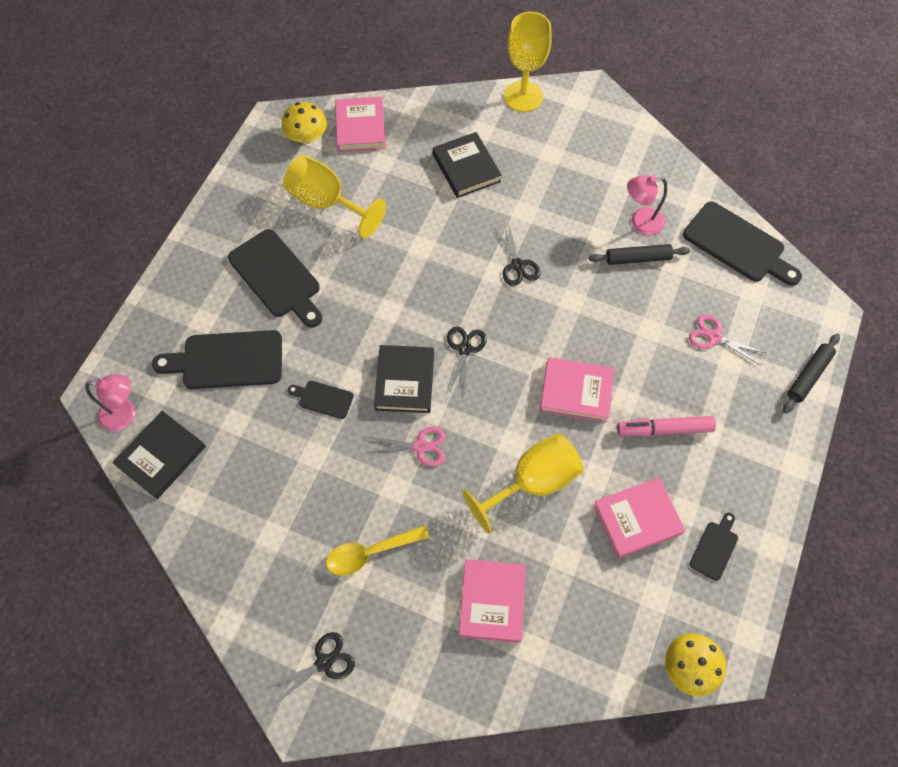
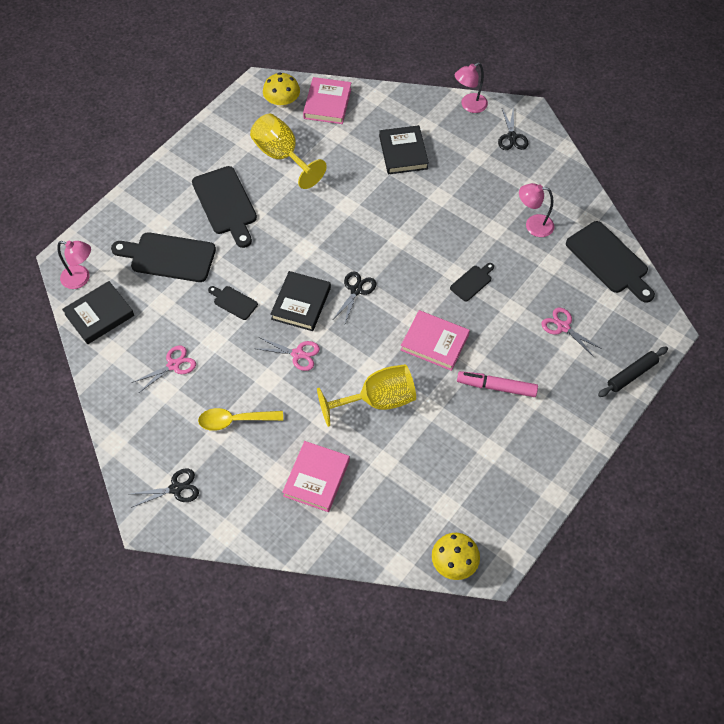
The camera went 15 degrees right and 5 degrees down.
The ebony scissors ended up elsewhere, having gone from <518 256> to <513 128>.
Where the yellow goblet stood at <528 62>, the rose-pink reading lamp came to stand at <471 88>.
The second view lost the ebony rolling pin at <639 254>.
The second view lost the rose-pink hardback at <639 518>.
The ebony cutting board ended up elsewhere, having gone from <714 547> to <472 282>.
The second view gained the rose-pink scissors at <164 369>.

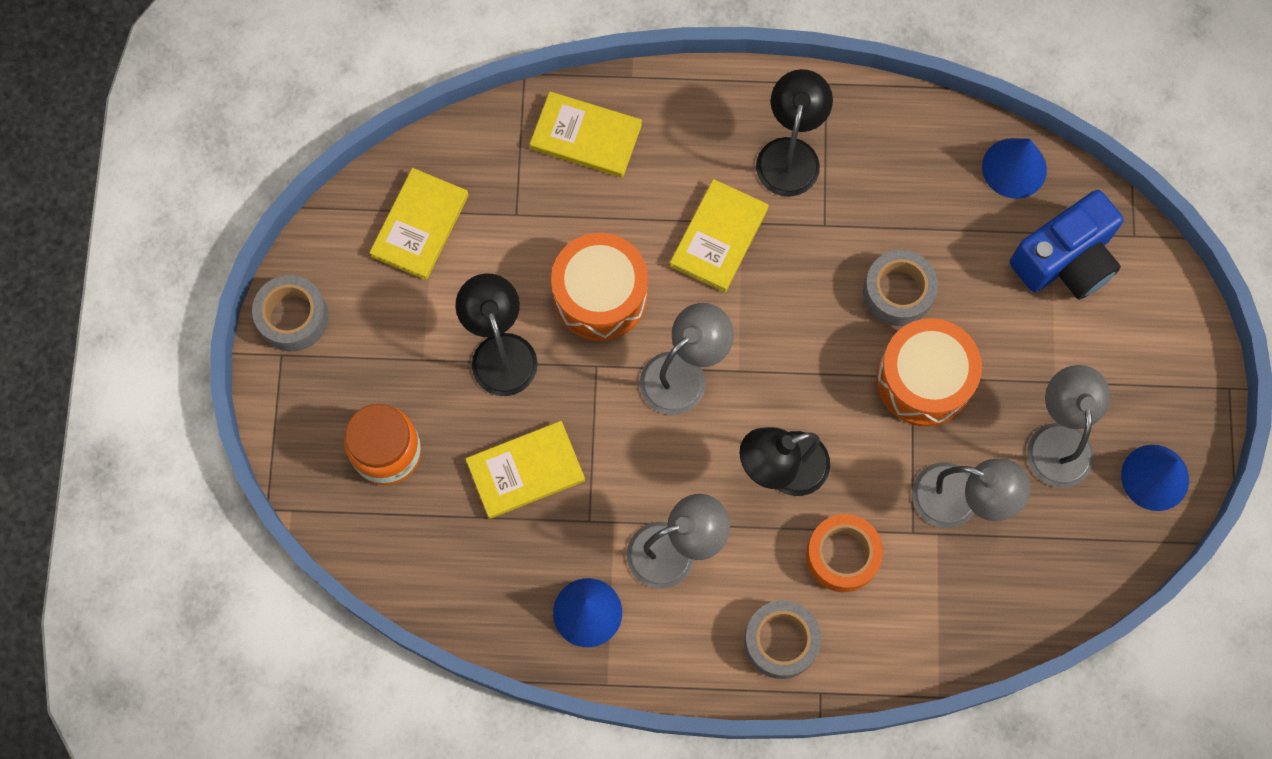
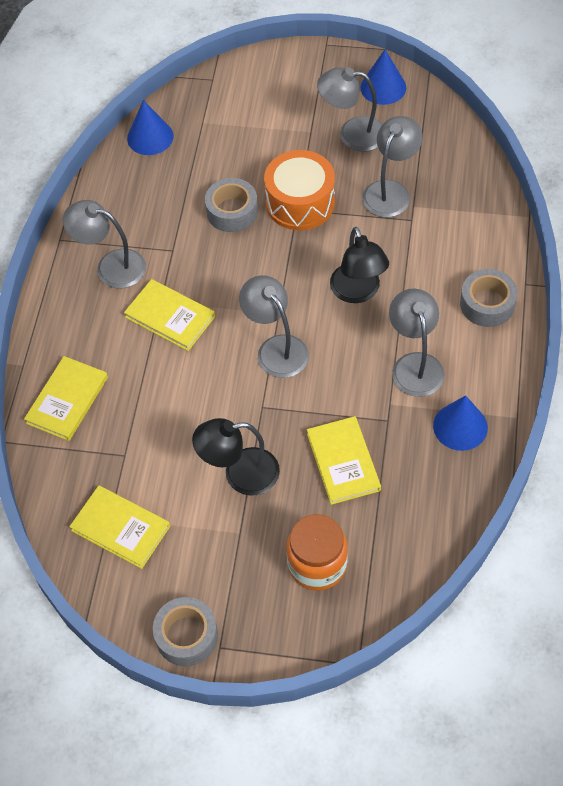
The camera went 80 degrees left and 15 degrees down.
The second view lost the bright orange drum at <599 287>.
What was the ebony reading lamp at <794 133> turned into the gray reading lamp at <104 244>.
The second view lost the bright orange tape at <844 553>.
The second view lost the blue camera at <1067 245>.

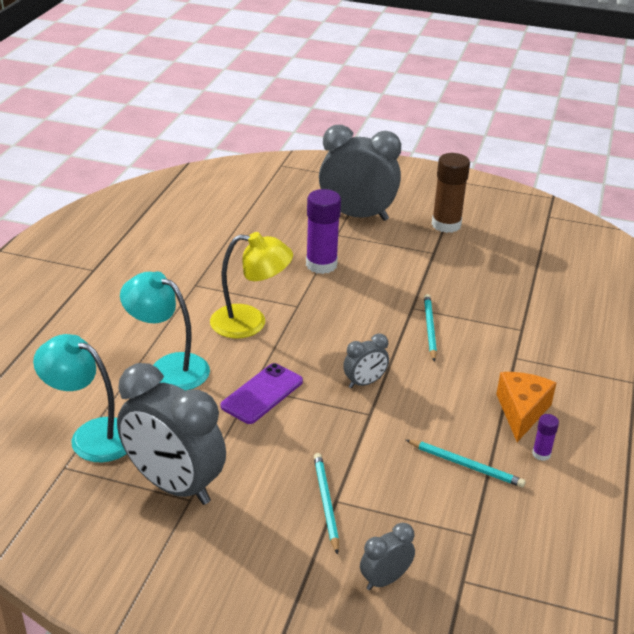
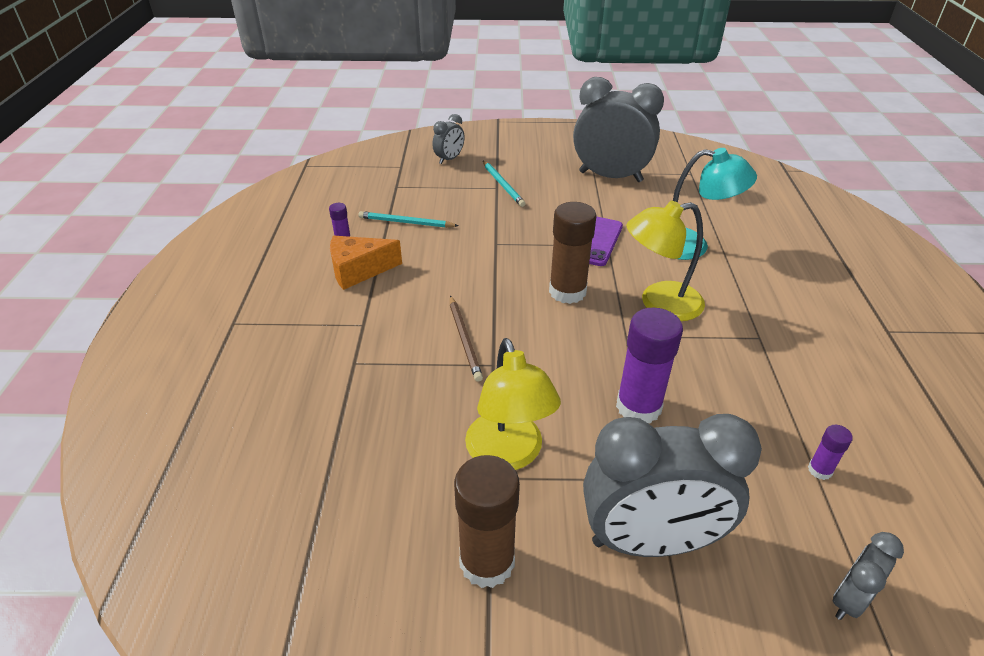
The camera went 165 degrees right and 5 degrees up.
The second view lost the aqua reading lamp at <80 398>.
The gray clock ended up elsewhere, having gone from <366 361> to <868 576>.
What was the aqua pencil at <430 327> turned into the brown pencil at <466 339>.
The bright orange cheese wedge at <526 407> ended up facing another way, 75 degrees clockwise from before.
The second view gained the yellow reading lamp at <513 404>.
The second view gained the brown stick of glue at <573 253>.
The second view gained the royal purple stick of glue at <830 452>.

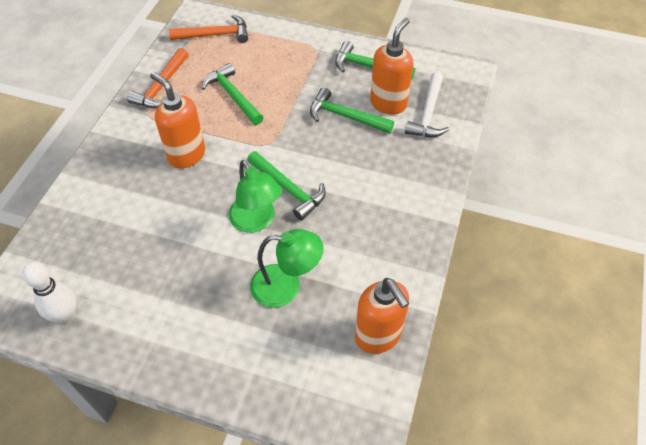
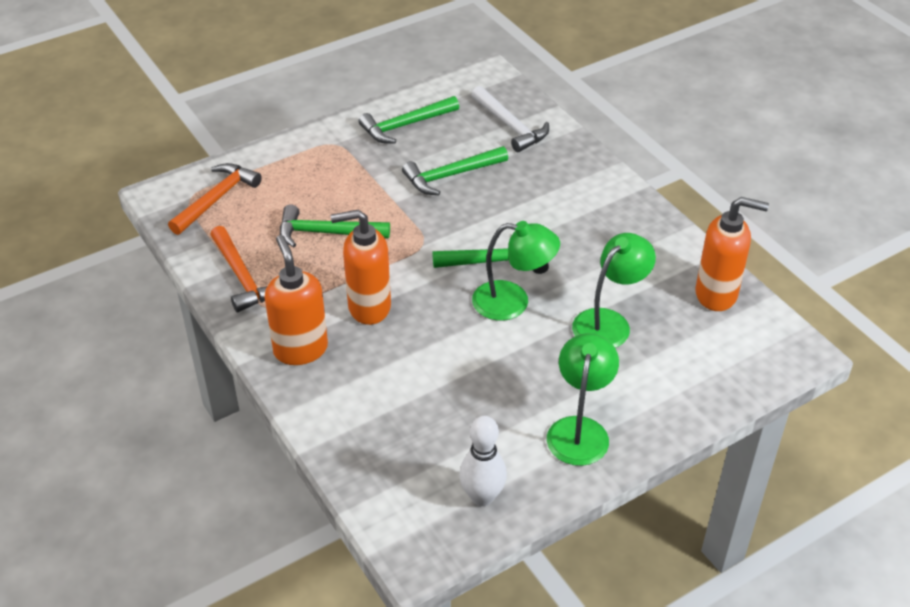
The camera went 50 degrees left and 10 degrees down.
The bright orange soap dispenser ended up elsewhere, having gone from <391 66> to <296 300>.
The second view gained the emerald reading lamp at <583 399>.

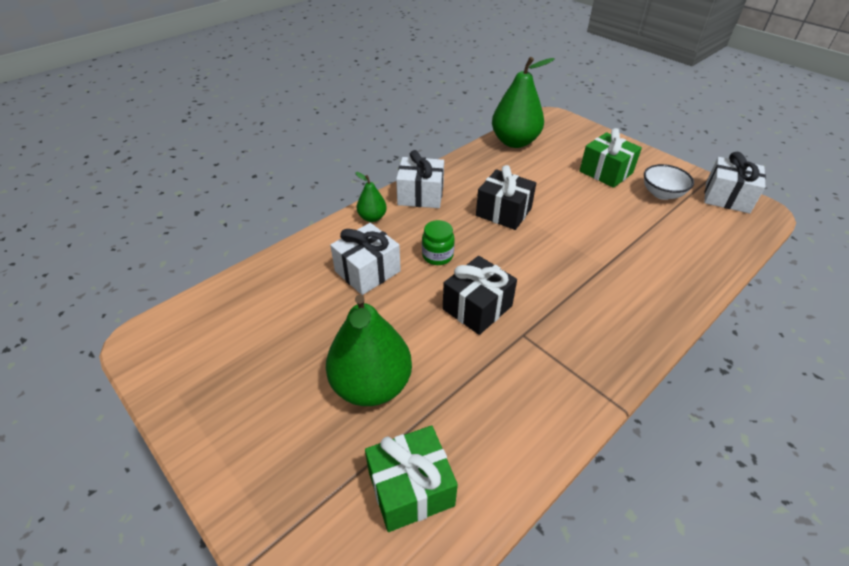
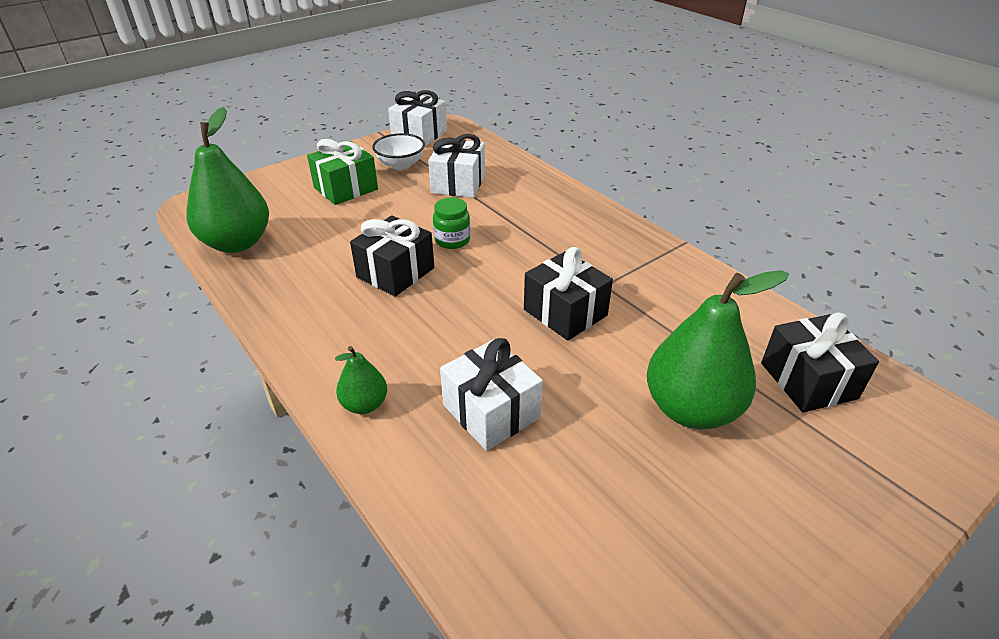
The camera went 85 degrees left and 5 degrees down.
What was the emerald gift at <411 478> turned into the ebony gift at <820 362>.
The snow-white gift ended up elsewhere, having gone from <420 179> to <456 166>.
The emerald jam jar ended up elsewhere, having gone from <438 242> to <451 223>.

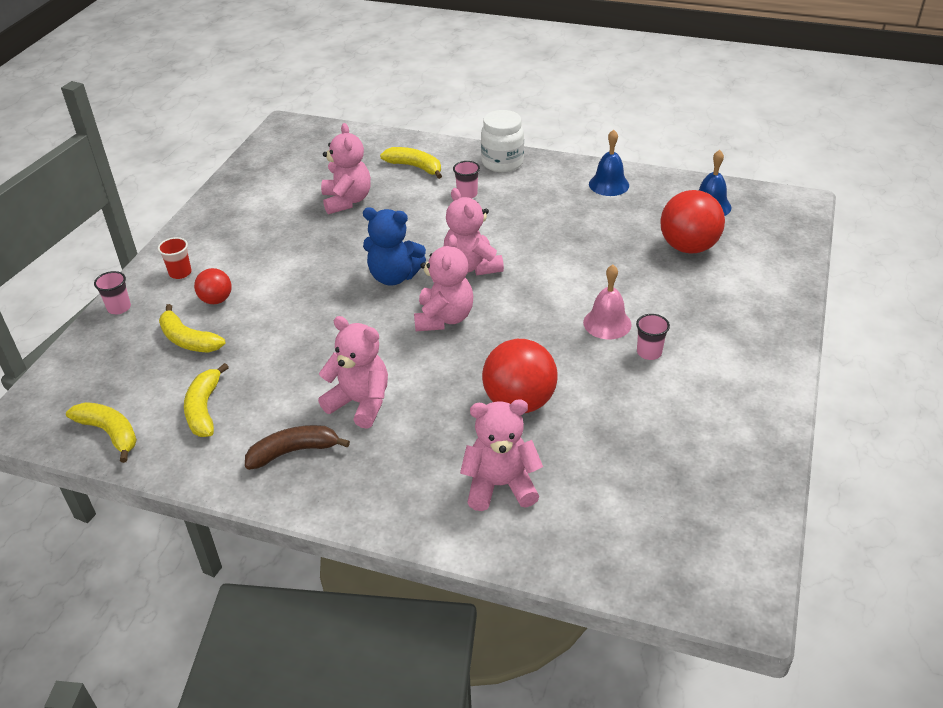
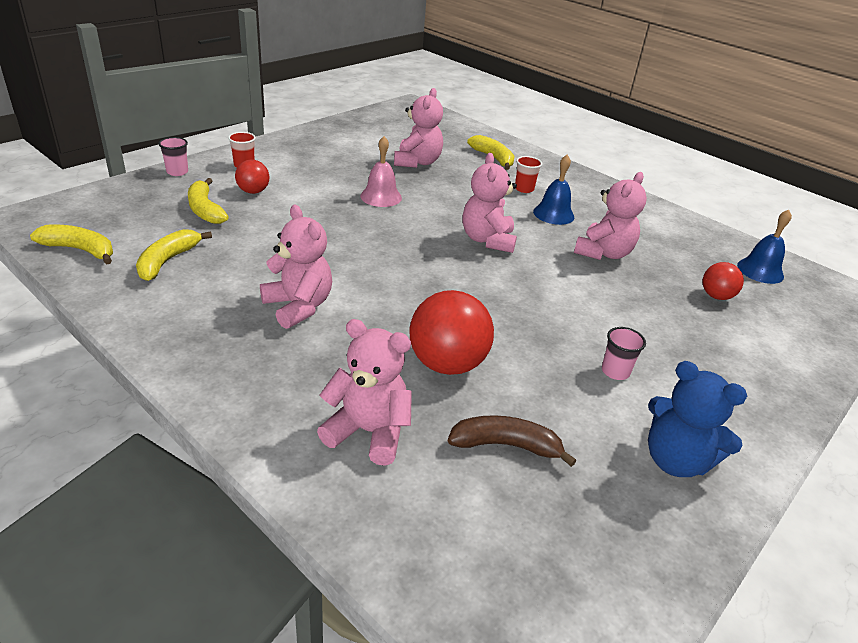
The camera went 20 degrees right and 5 degrees down.
The yellow banana at <101 432> ended up facing another way, 45 degrees counterclockwise from before.
The brown banana ended up elsewhere, having gone from <297 447> to <512 441>.
The blue teddy ended up elsewhere, having gone from <394 246> to <697 419>.
The rose-pink teddy ended up elsewhere, having gone from <443 283> to <610 216>.
What was the rose-pink beaker at <466 180> turned into the crimson beaker at <528 174>.
The second view lost the snow-white jam jar at <502 141>.
The rose-pink school bell ended up elsewhere, having gone from <607 302> to <381 171>.
The blue school bell ended up elsewhere, having gone from <609 163> to <553 190>.
The size of the crimson play ball at <692 222> changed by a factor of 0.55.

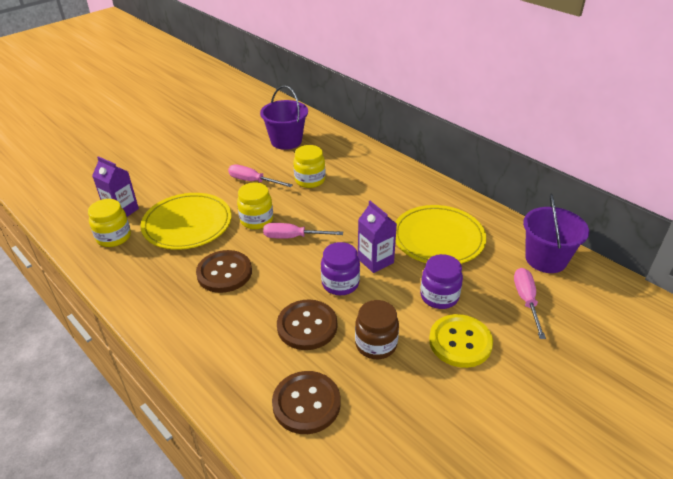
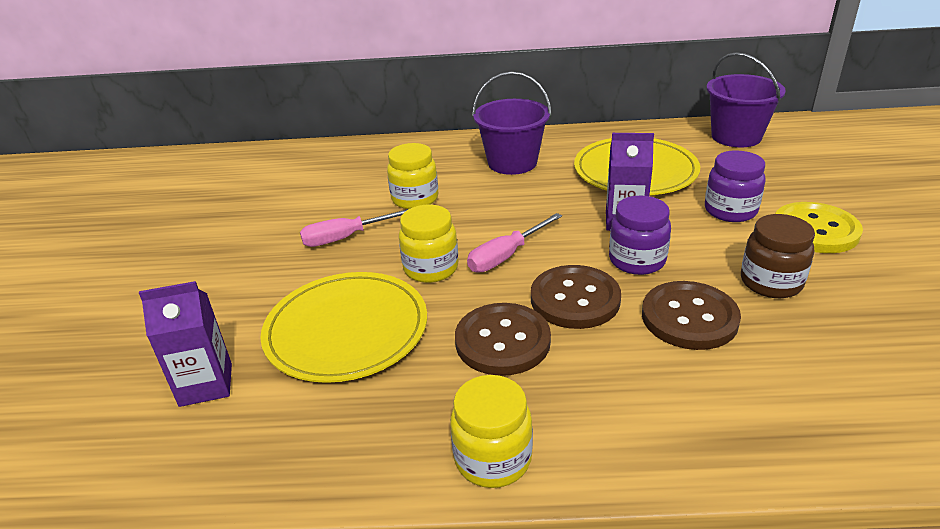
The camera went 45 degrees left and 5 degrees down.
The yellow jam jar ended up elsewhere, having gone from <109 223> to <491 431>.
The royal purple bucket ended up elsewhere, having gone from <284 117> to <511 123>.
The brown sewing button ended up elsewhere, having gone from <306 402> to <576 297>.
The second view lost the rose-pink hand screwdriver at <530 303>.

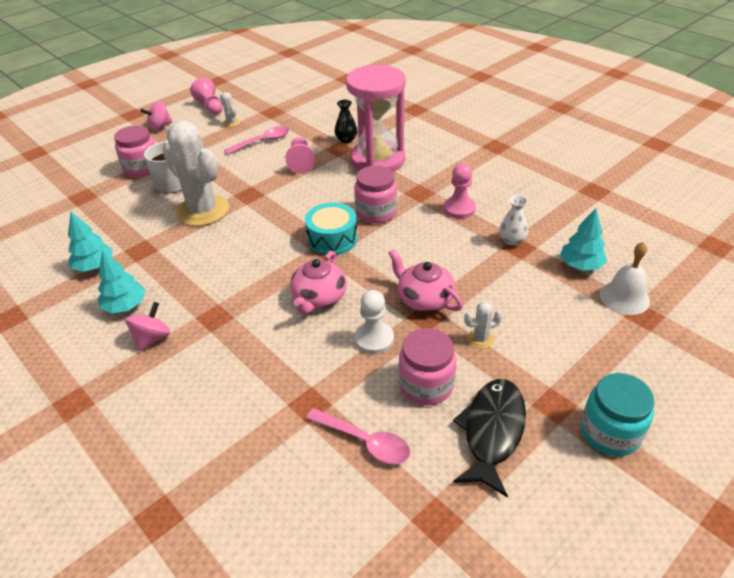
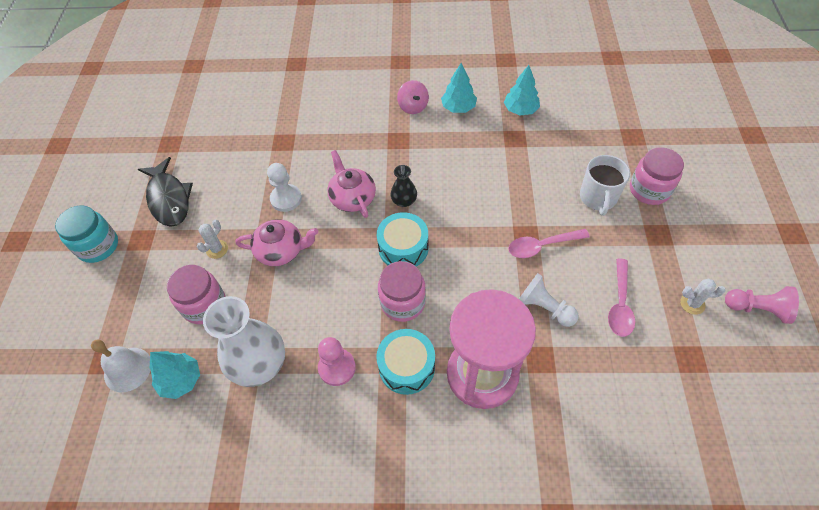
The camera went 135 degrees right and 15 degrees up.
The second view lost the rose-pink whirligig at <156 116>.
The second view lost the snow-white prickly plant at <195 173>.
What was the rose-pink chess pawn at <300 155> turned into the snow-white chess pawn at <548 300>.
The rose-pink tablespoon ended up elsewhere, having gone from <358 436> to <549 243>.
The ebony tall vase ended up elsewhere, having gone from <346 121> to <404 186>.
The rose-pink jam jar ended up elsewhere, having gone from <428 366> to <196 294>.
The size of the snow-white tall vase at <513 220> changed by a factor of 2.04.
The second view gained the aqua drum at <405 362>.

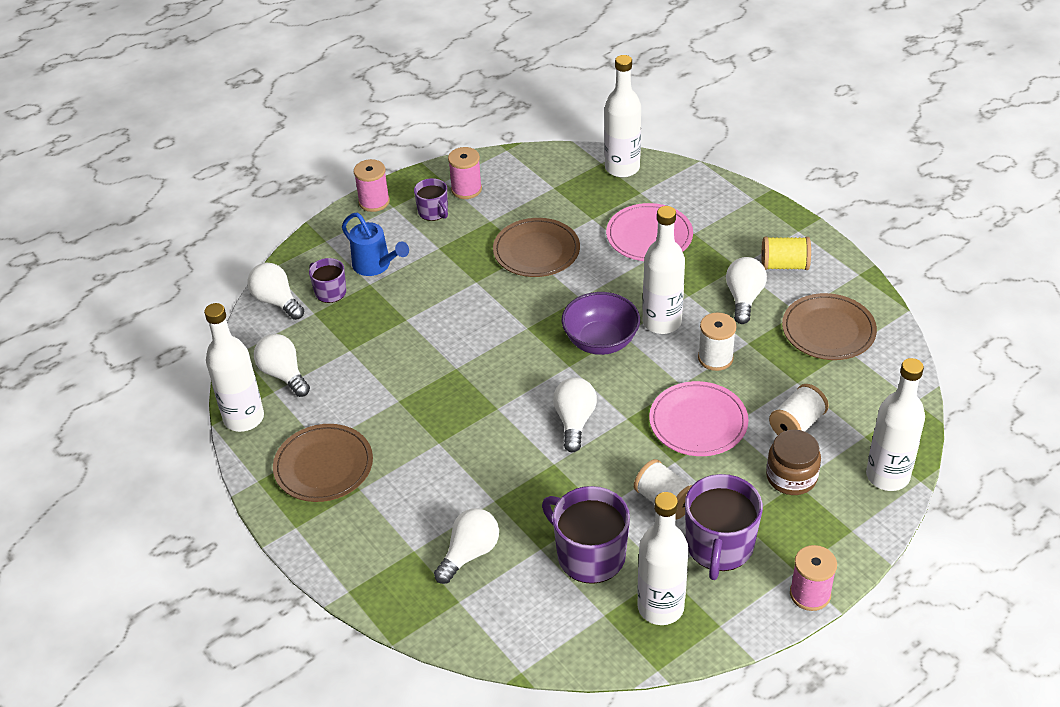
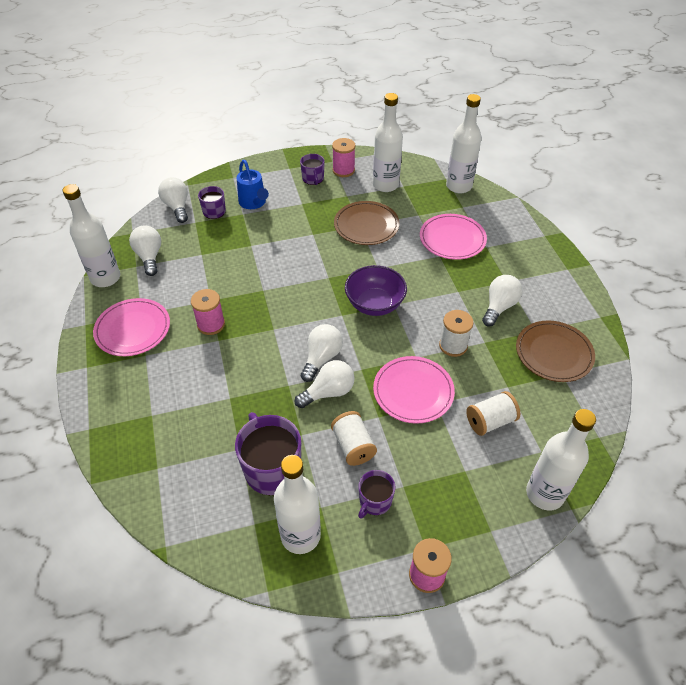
The camera went 20 degrees right and 5 degrees up.
What was the brown flat dish at <323 463> turned into the rose-pink flat dish at <131 327>.
The rose-pink reel of thread ended up elsewhere, having gone from <372 185> to <208 312>.
The snow-white lightbulb ended up elsewhere, having gone from <466 546> to <324 384>.
The snow-white drink bottle ended up elsewhere, having gone from <664 270> to <388 142>.
The size of the royal purple tea mug at <724 527> changed by a factor of 0.56.
The second view lost the yellow reel of thread at <786 253>.
The second view lost the brown jam jar at <793 462>.

